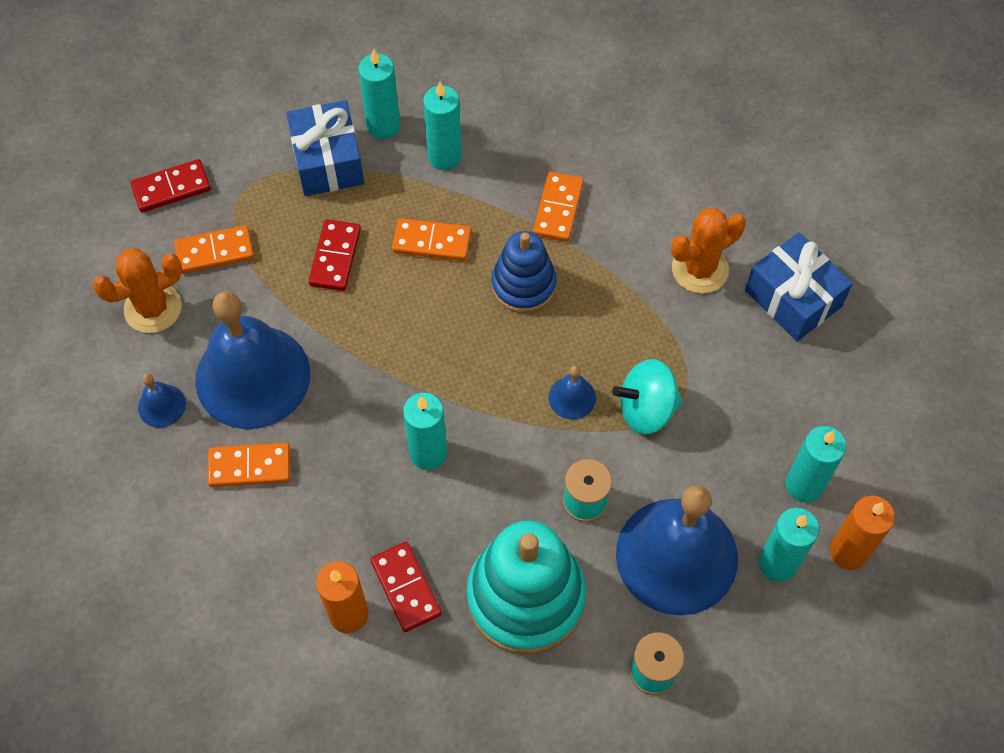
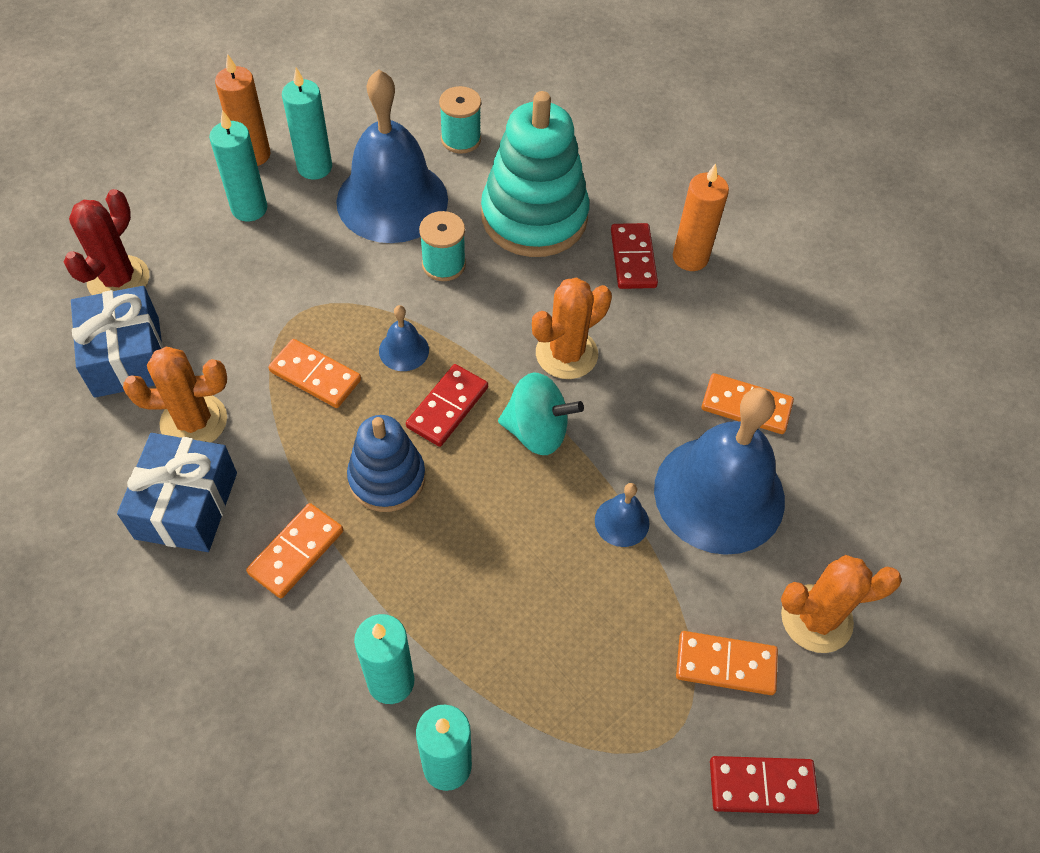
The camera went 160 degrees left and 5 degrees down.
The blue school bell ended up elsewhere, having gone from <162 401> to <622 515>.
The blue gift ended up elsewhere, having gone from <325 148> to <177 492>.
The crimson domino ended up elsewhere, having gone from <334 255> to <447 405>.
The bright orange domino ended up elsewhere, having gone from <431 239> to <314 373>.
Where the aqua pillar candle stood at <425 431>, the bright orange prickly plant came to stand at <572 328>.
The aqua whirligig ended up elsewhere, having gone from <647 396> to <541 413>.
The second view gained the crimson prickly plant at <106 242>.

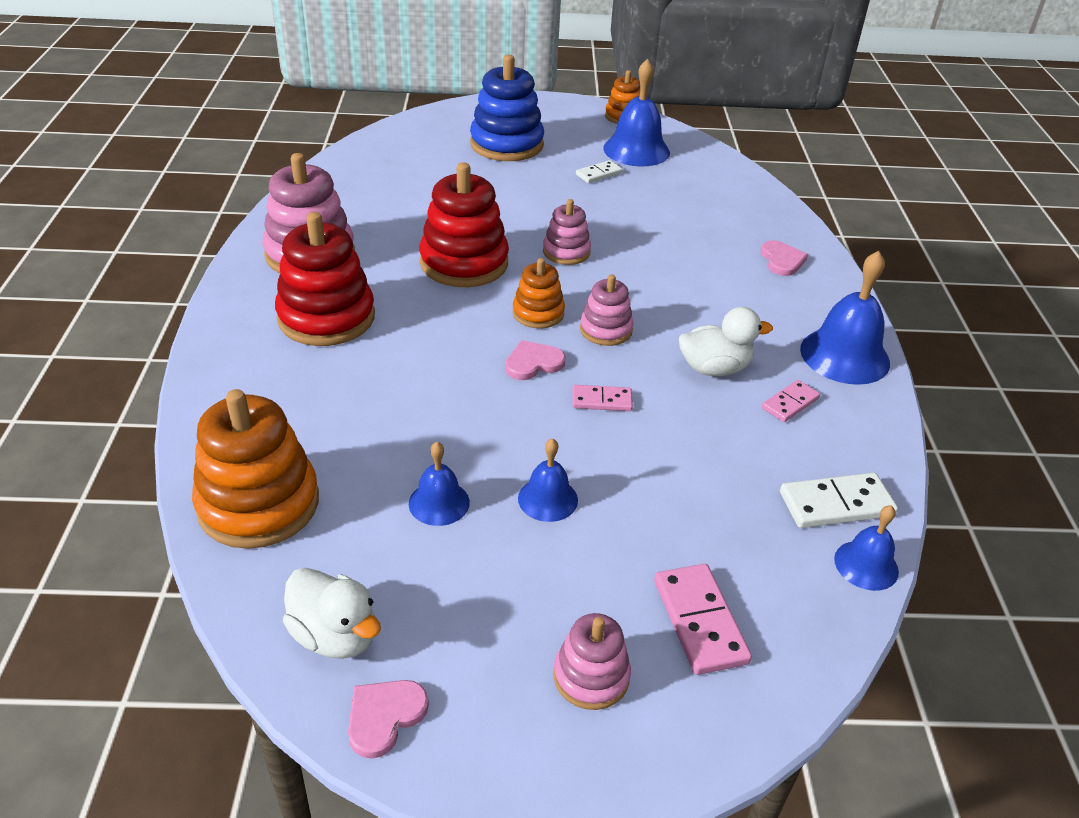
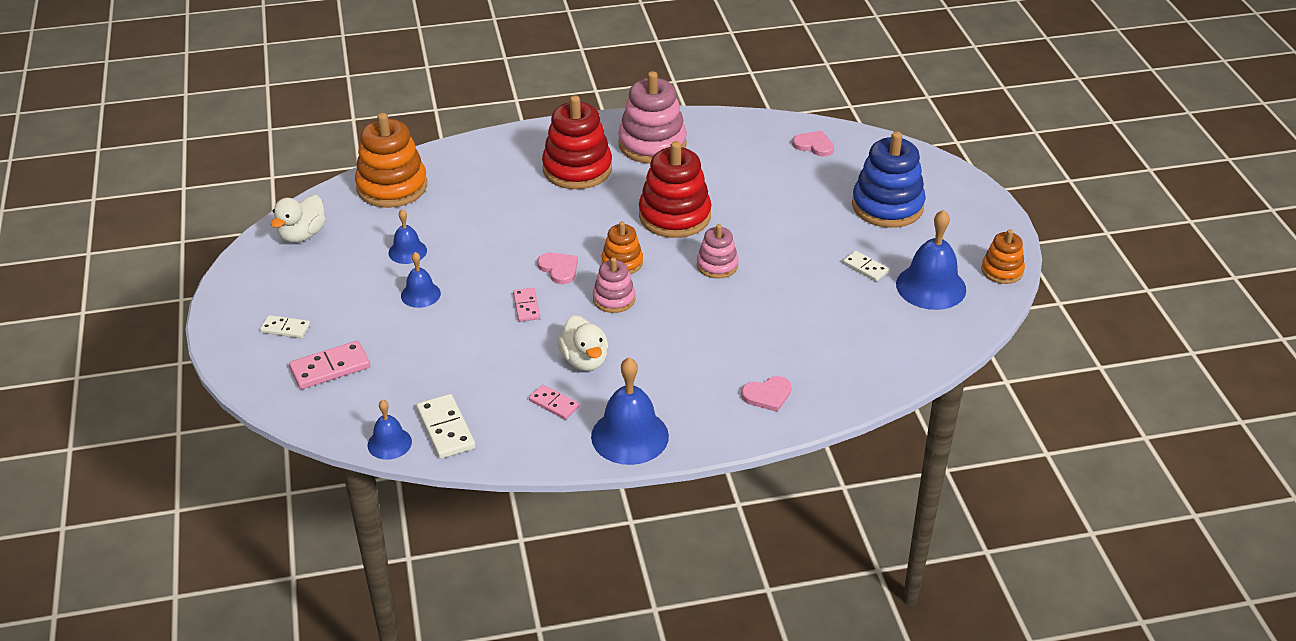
The camera went 80 degrees right and 0 degrees up.
The rose-pink heart shape ended up elsewhere, having gone from <388 719> to <813 144>.
Where the rose-pink stacking toy stood at <592 661>, the snow-white domino came to stand at <285 326>.

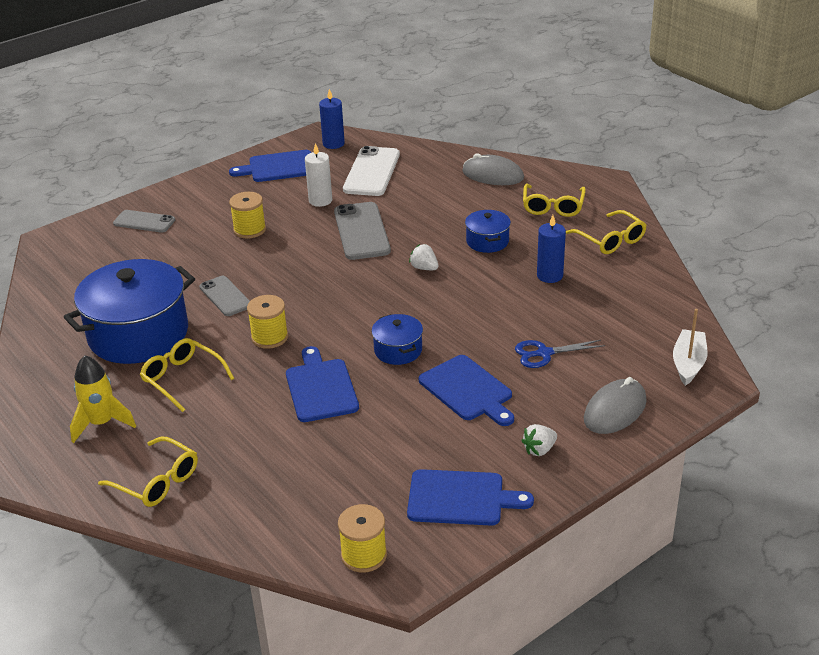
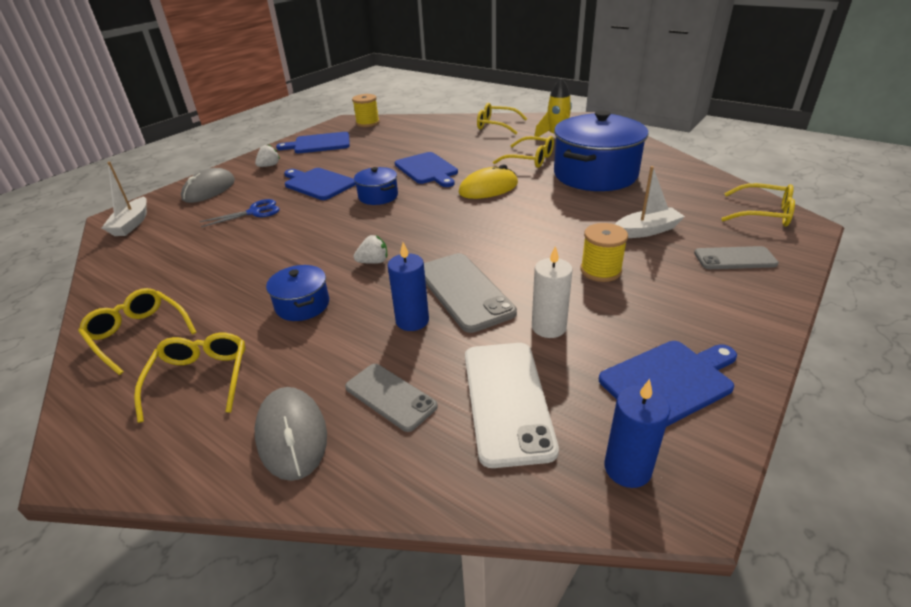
The camera went 165 degrees right and 0 degrees up.
The gray mobile phone ended up elsewhere, having gone from <224 296> to <391 398>.
Where the yellow reel of thread stood at <267 322>, the yellow computer mouse came to stand at <488 181>.
The snow-white berry at <423 257> ended up facing another way, 45 degrees counterclockwise from before.
The gray computer mouse at <493 169> ended up facing another way, 60 degrees clockwise from before.
The blue pillar candle ended up elsewhere, having gone from <551 249> to <408 286>.
The second view gained the snow-white boat at <650 202>.
The second view gained the yellow glasses at <758 205>.

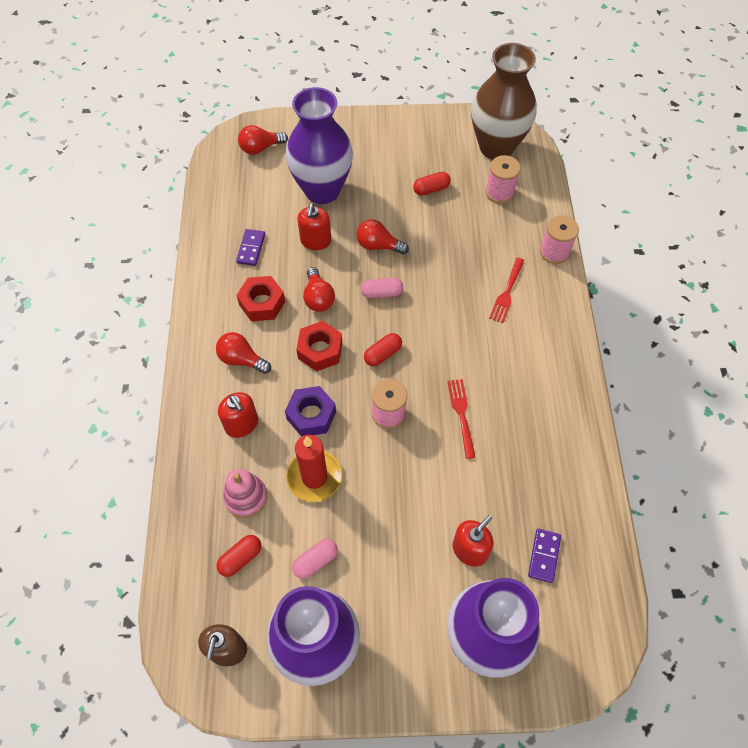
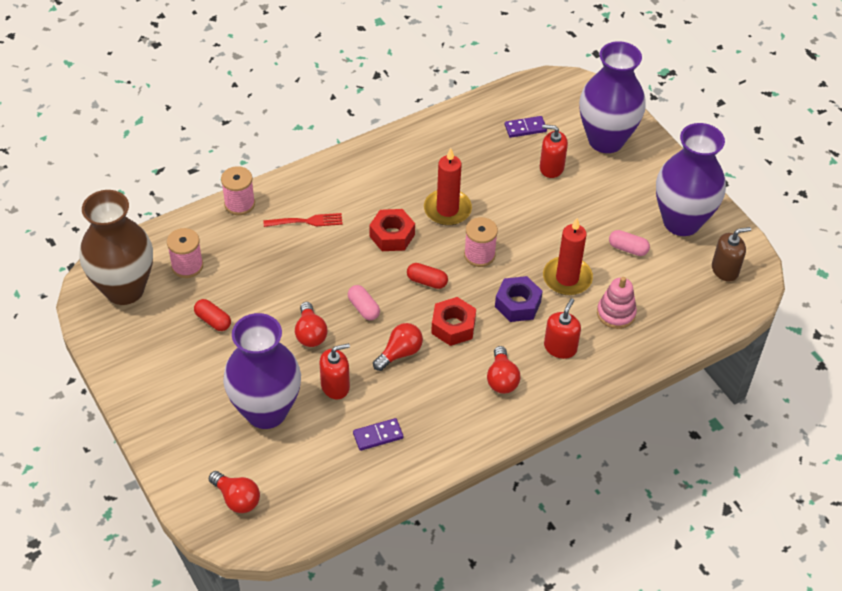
The camera went 120 degrees left and 10 degrees down.
The second view lost the crimson pill shape at <239 556>.
The crimson hex nut ended up elsewhere, having gone from <260 298> to <392 230>.
Where the crimson fork stood at <461 419>, the crimson pillar candle came to stand at <448 187>.

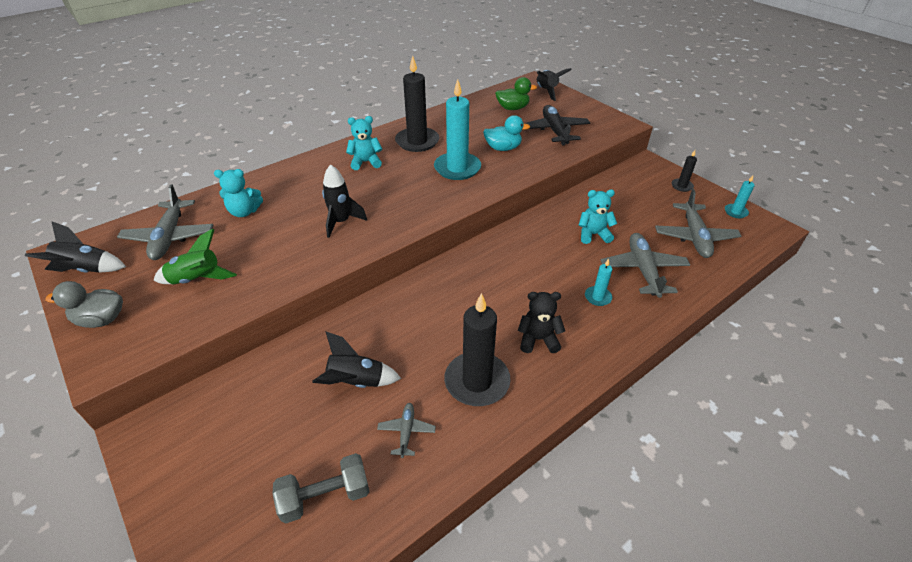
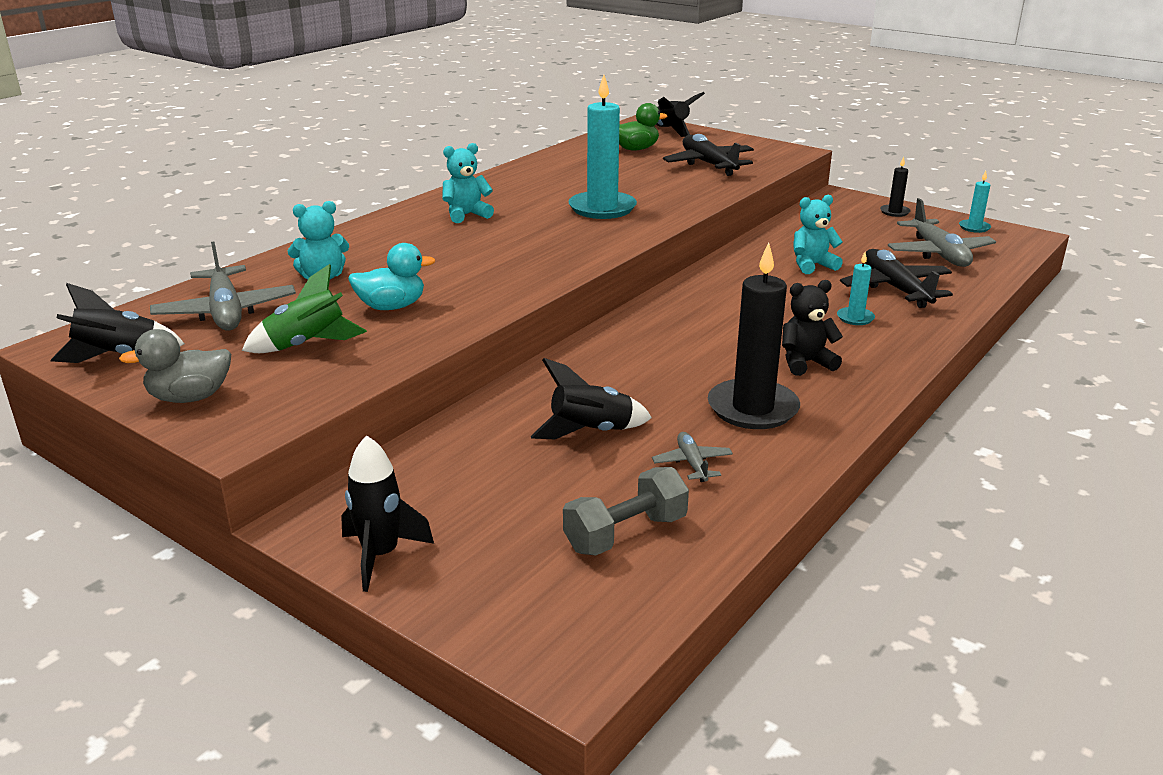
The camera went 15 degrees left and 15 degrees down.
The ebony rocket ended up elsewhere, having gone from <344 201> to <387 513>.
The second view lost the ebony pillar candle at <417 103>.
The aqua duck ended up elsewhere, having gone from <506 133> to <391 276>.
What was the gray toy plane at <645 265> turned into the ebony toy plane at <896 278>.

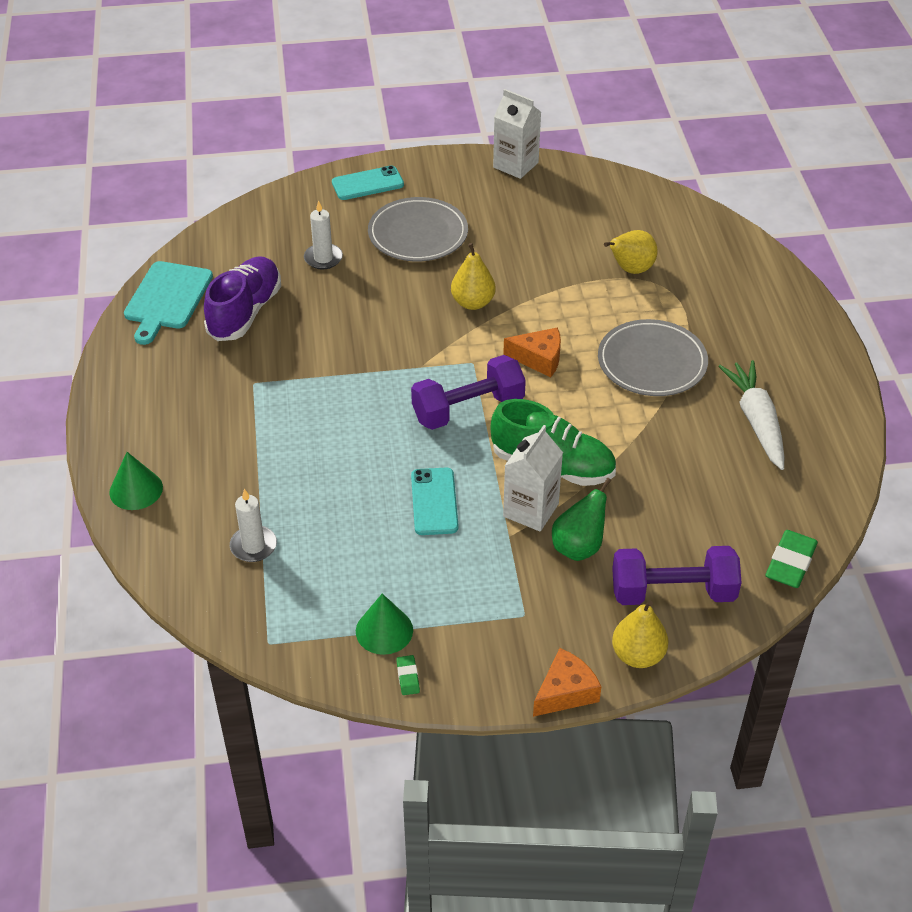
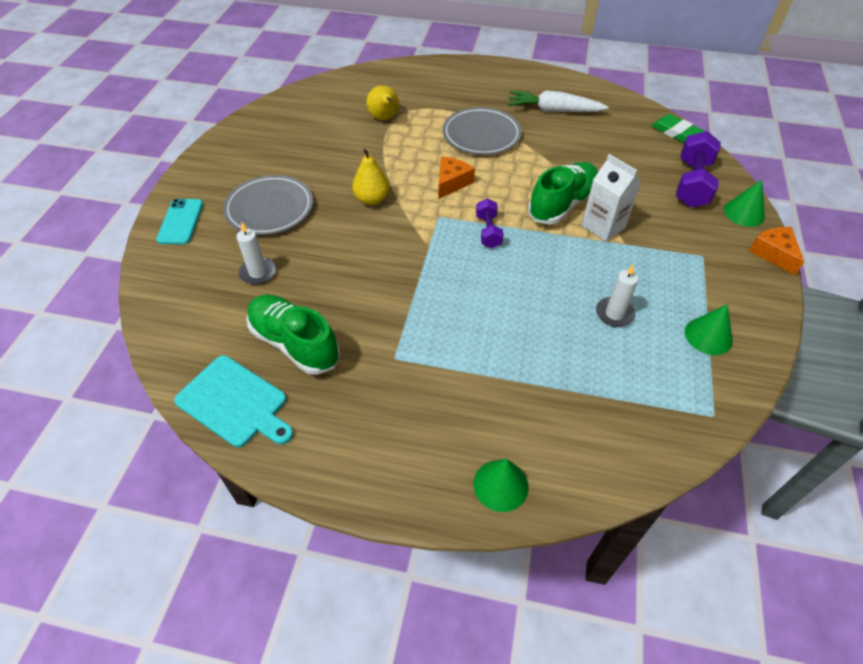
The camera went 70 degrees left and 5 degrees up.
What was the royal purple lace-up shoe at <242 298> turned into the emerald lace-up shoe at <293 334>.
The snow-white pillar candle ended up elsewhere, having gone from <253 525> to <617 296>.
The second view lost the emerald gum eraser at <408 675>.
The size of the royal purple dumbbell at <468 392> changed by a factor of 0.58.
The second view lost the aqua mobile phone at <434 501>.
The second view lost the snow-white milk carton at <517 134>.
The second view lost the emerald pear at <581 519>.
Where the yellow pear stood at <640 634>, the emerald cone came to stand at <744 203>.

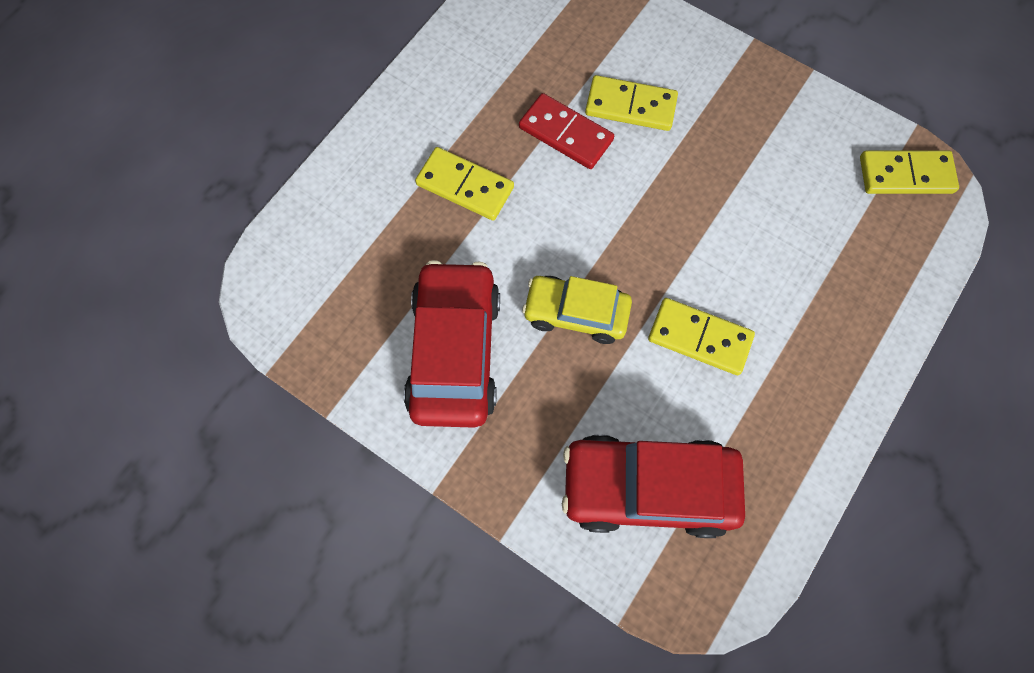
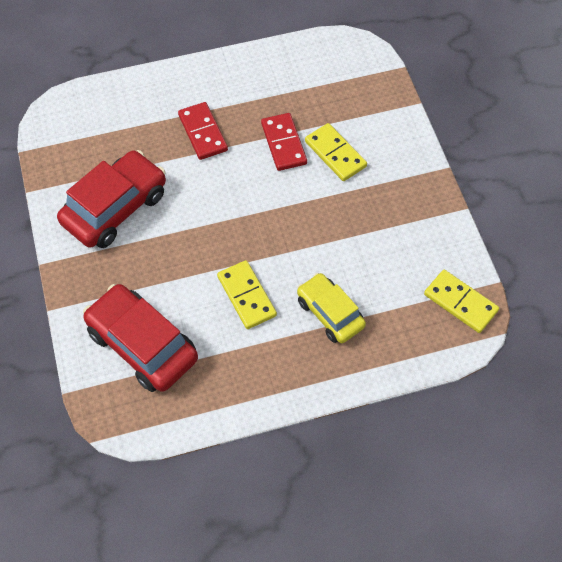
The camera went 40 degrees right and 10 degrees down.
What was the yellow domino at <464 184> turned into the crimson domino at <203 131>.
The yellow automobile ended up elsewhere, having gone from <577 310> to <331 308>.

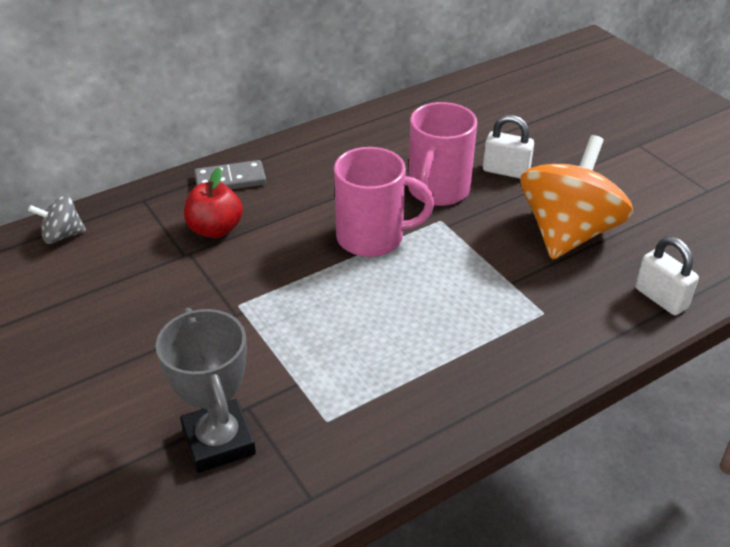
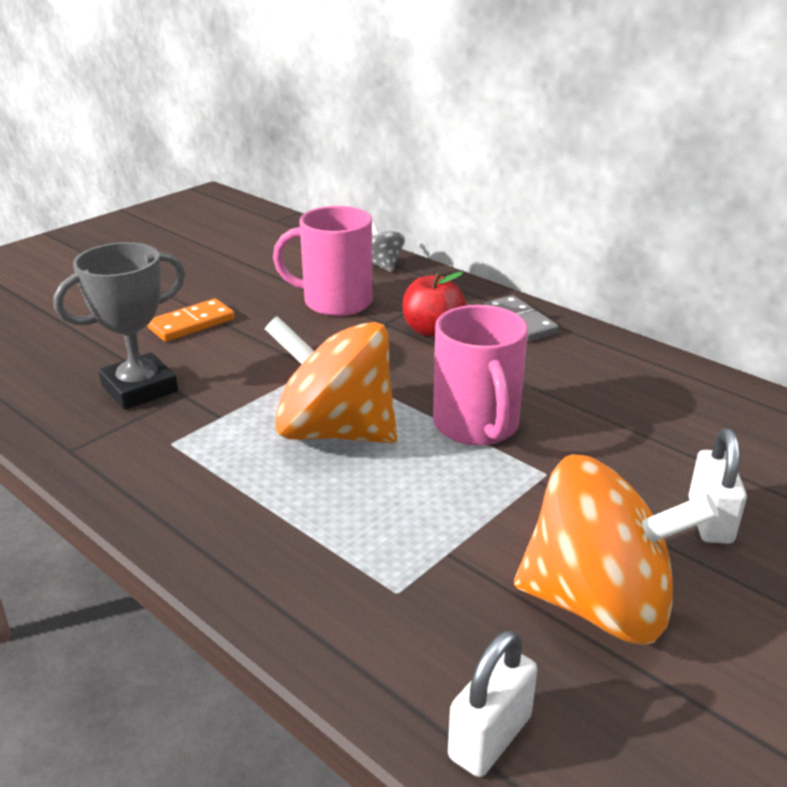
The camera went 75 degrees right and 10 degrees down.
The rose-pink tea mug ended up elsewhere, having gone from <442 154> to <323 261>.
The second view gained the bright orange domino at <191 320>.
The second view gained the bright orange whirligig at <331 379>.

